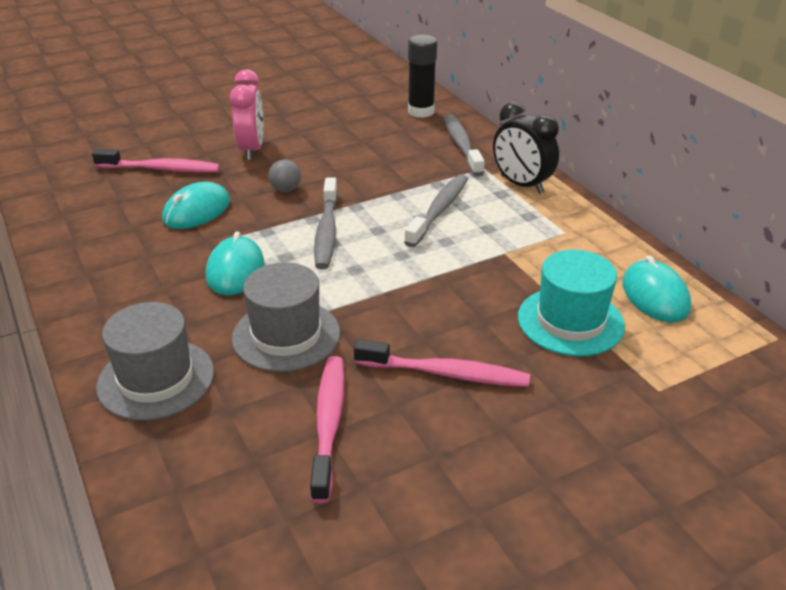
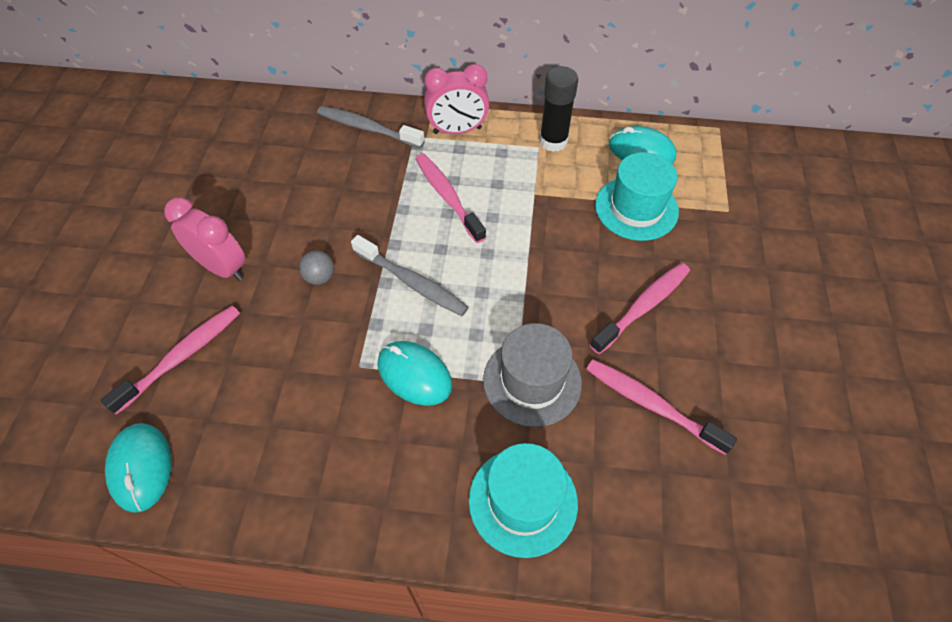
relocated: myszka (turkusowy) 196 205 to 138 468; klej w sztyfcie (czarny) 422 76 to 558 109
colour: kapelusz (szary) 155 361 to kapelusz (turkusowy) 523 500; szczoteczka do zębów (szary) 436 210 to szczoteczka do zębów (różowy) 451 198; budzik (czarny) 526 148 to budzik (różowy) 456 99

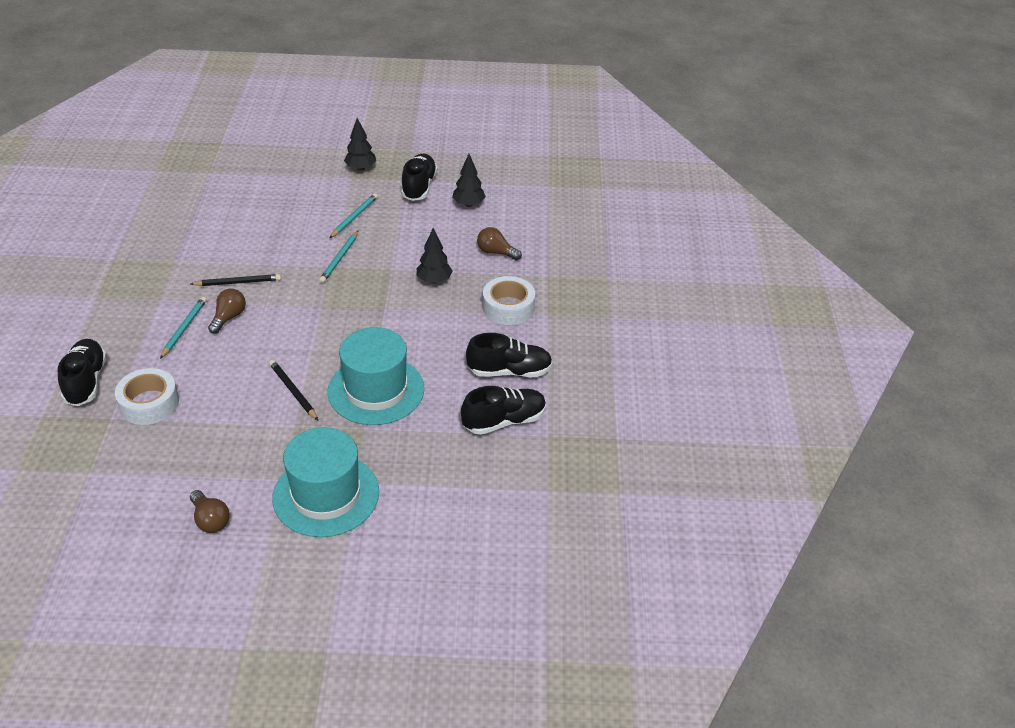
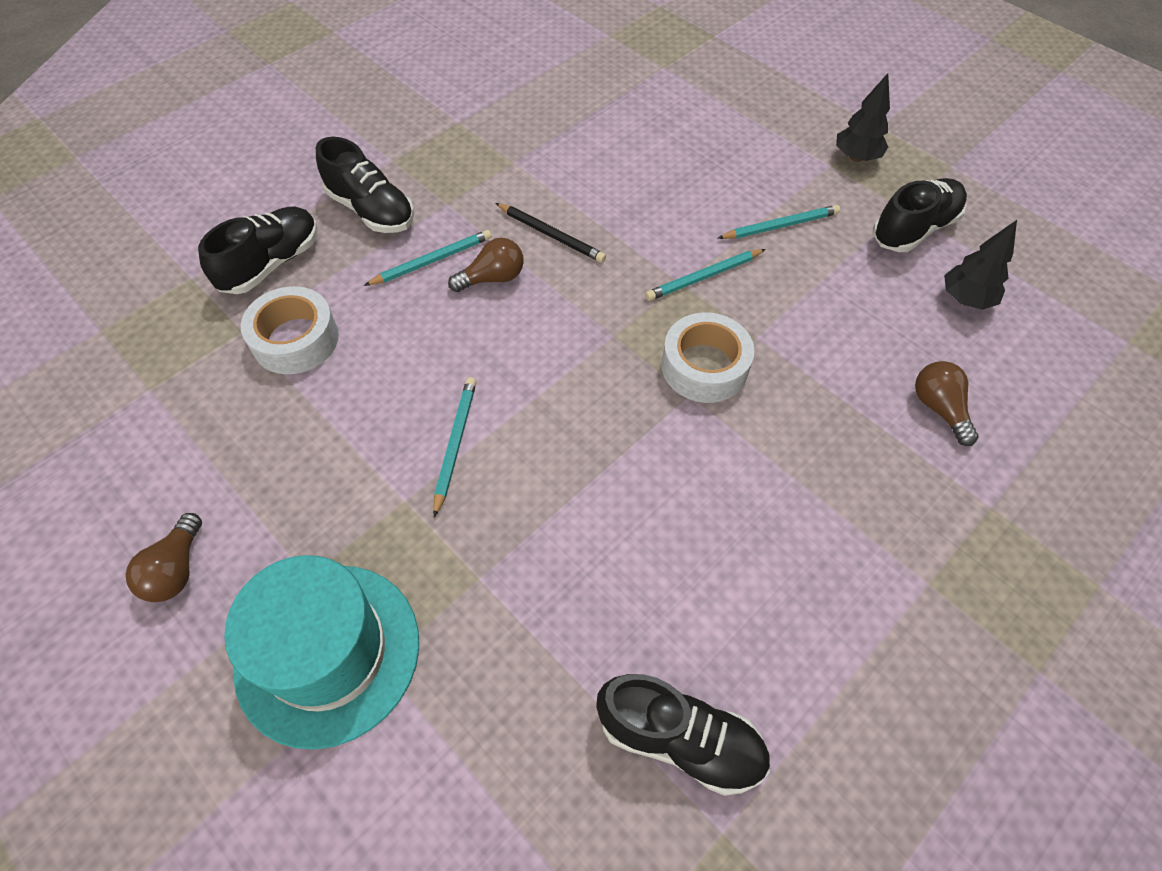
missing: kapelusz (turkusowy) 375 376; drzewko (czarny) 435 256
relocated: but (czarny) 509 355 to 365 185; taśma klejąca (biały) 509 300 to 708 357
colour: ołówek (czarny) 293 390 to ołówek (turkusowy) 455 447

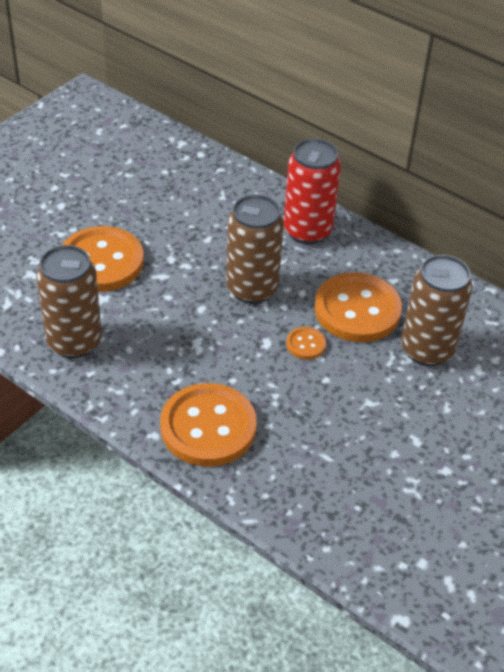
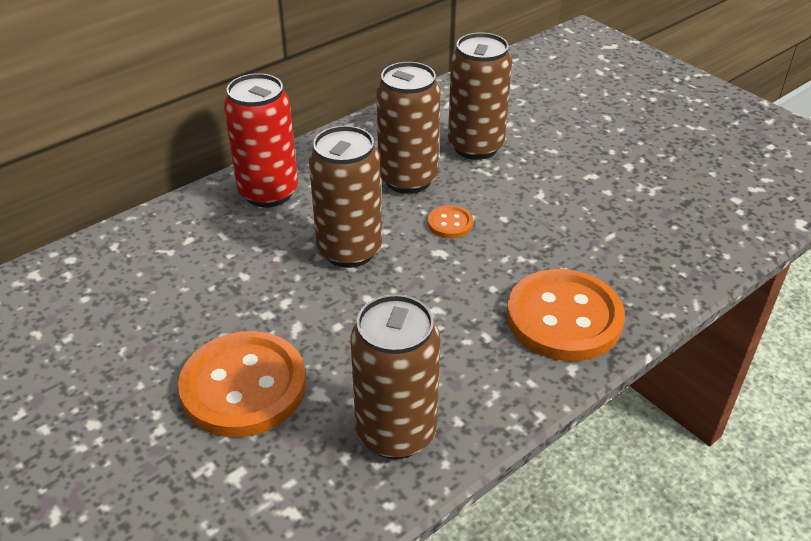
exchanged: guzik (pomarańczowy) 358 307 to puszka (brązowy) 408 128

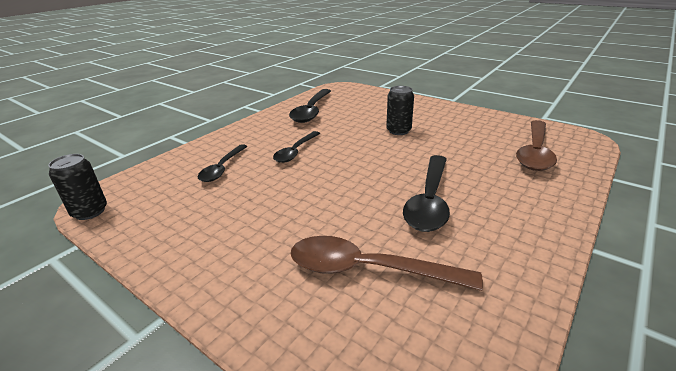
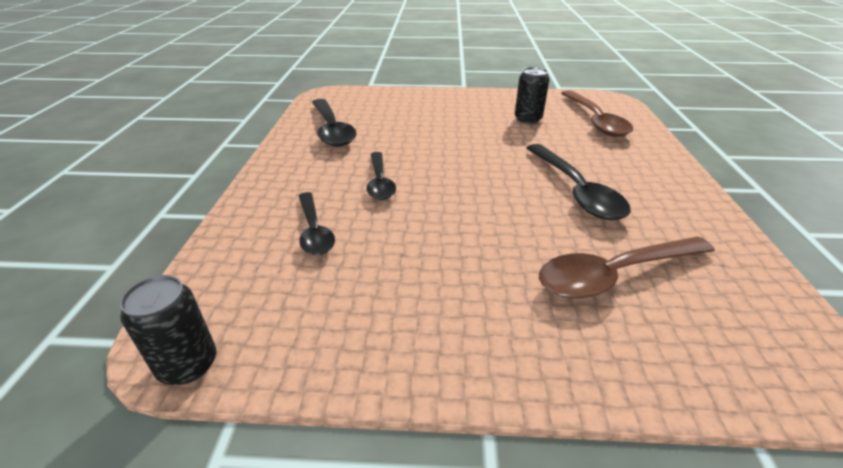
relocated: puszka (czarny) 400 110 to 532 95

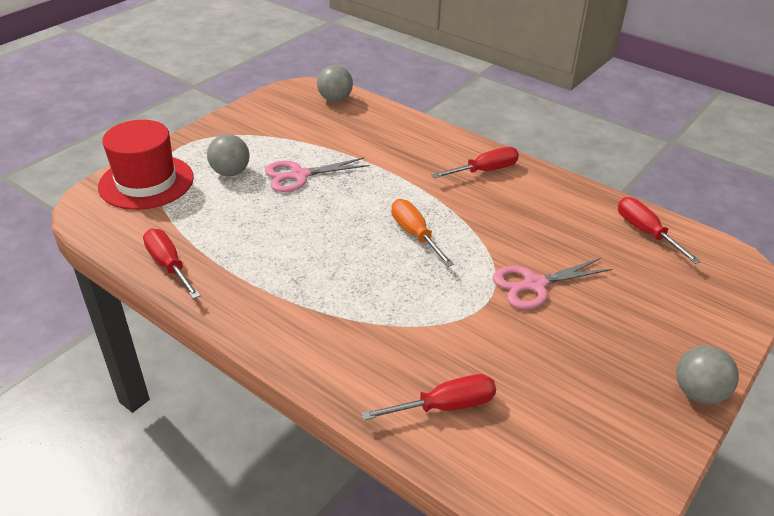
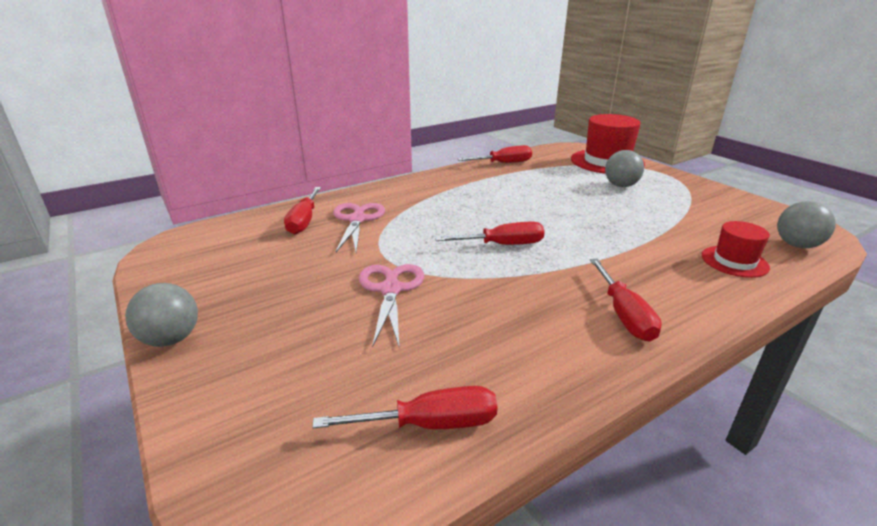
appeared: kapelusz (czerwony) 736 249
relocated: nożyczki (różowy) 317 174 to 359 227
colour: śrubokręt (pomarańczowy) 422 233 to śrubokręt (czerwony) 490 233

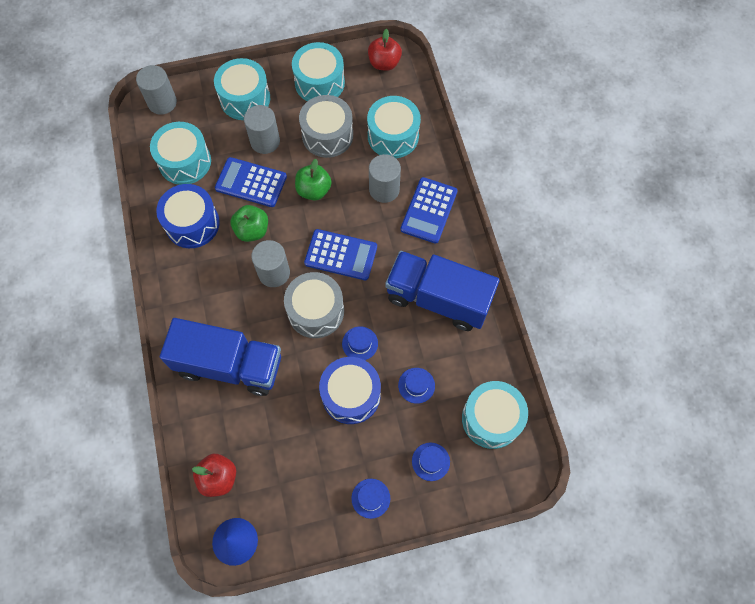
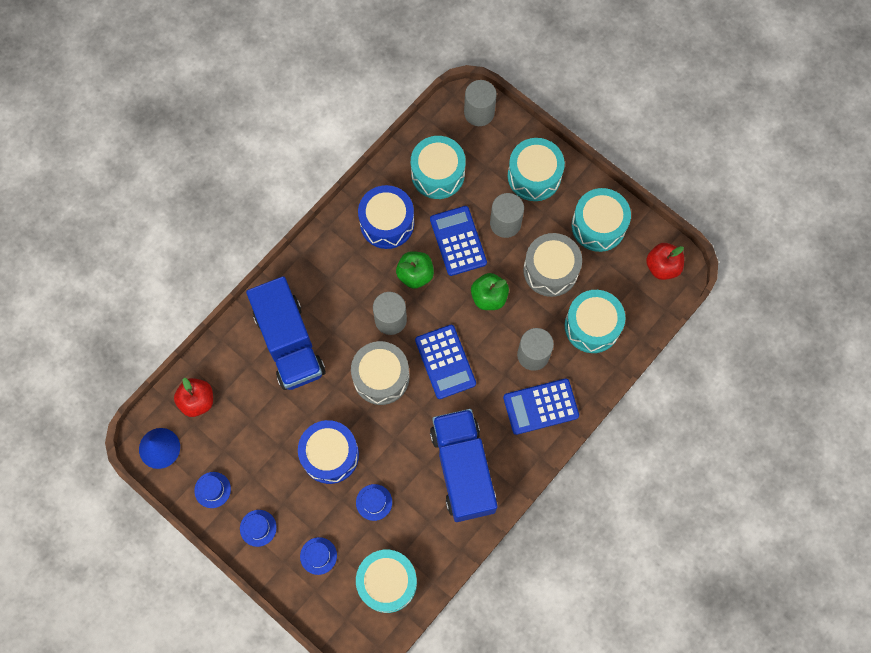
relocated: kapelusz (niebieski) 360 343 to 212 490

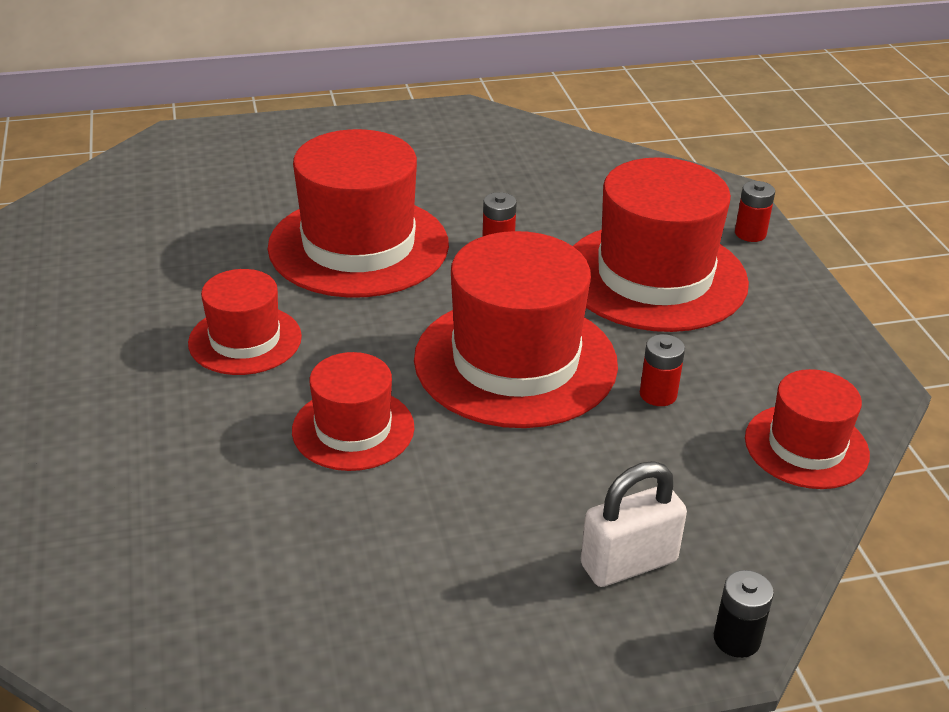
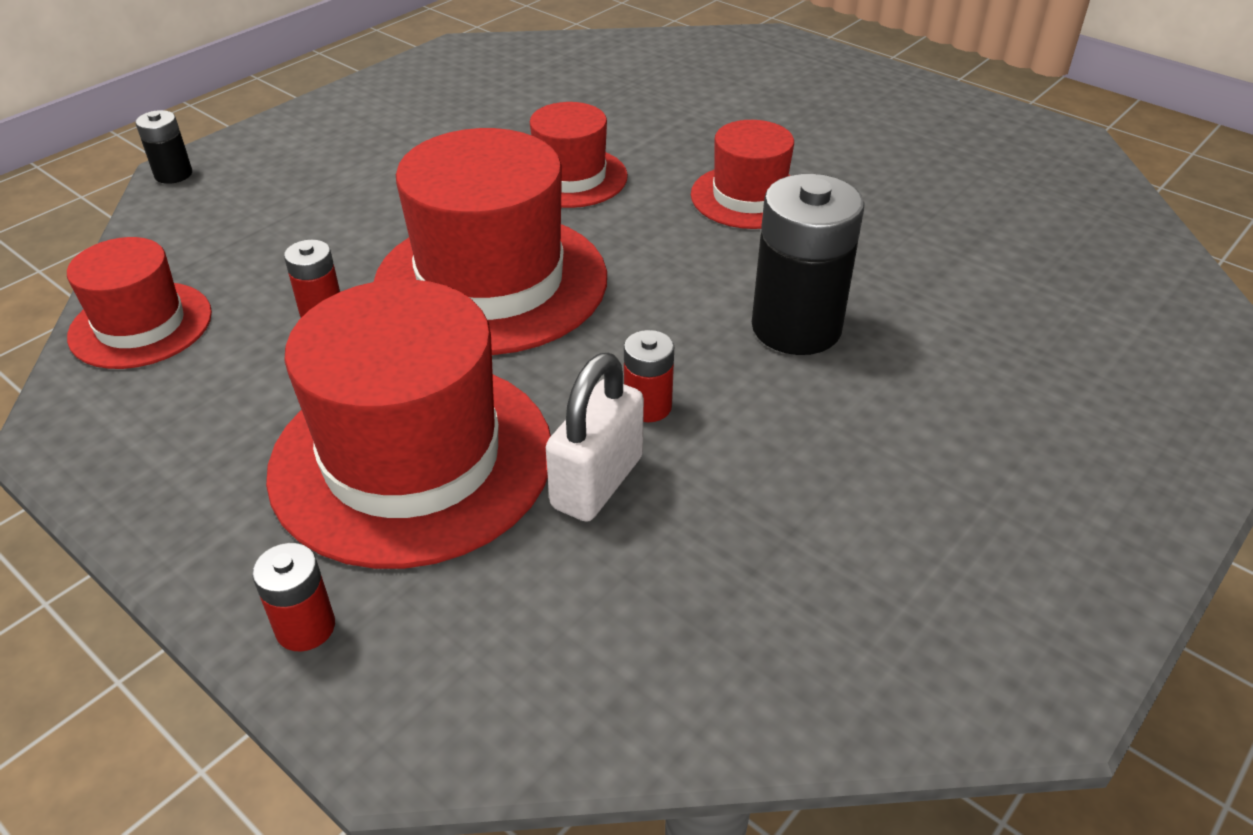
relocated: kłódka (biały) 633 524 to 595 437
exchanged: kapelusz (czerwony) 358 213 to bateria (czarny) 808 264

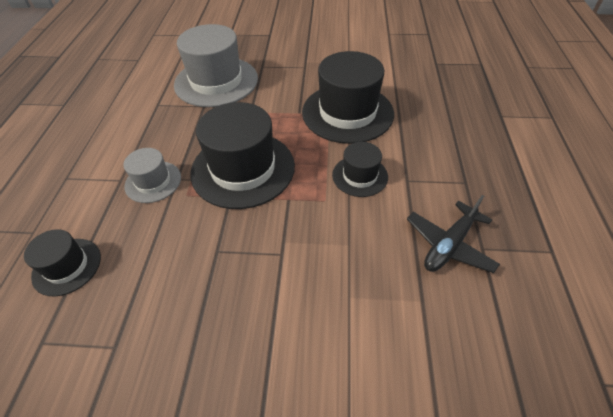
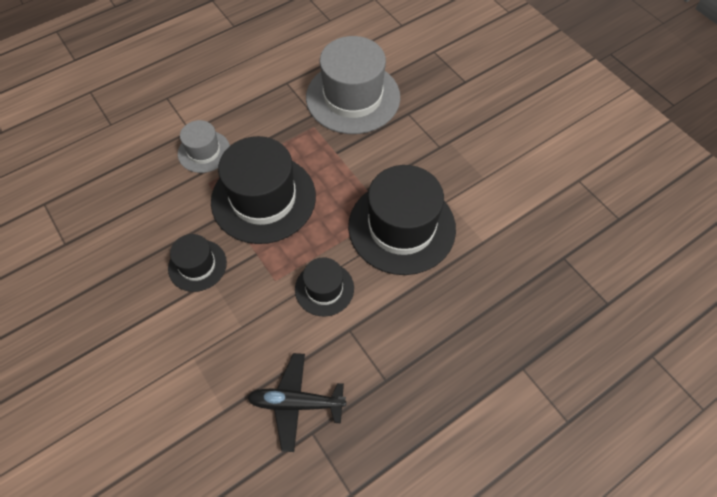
relocated: kapelusz (czarny) 62 262 to 197 263

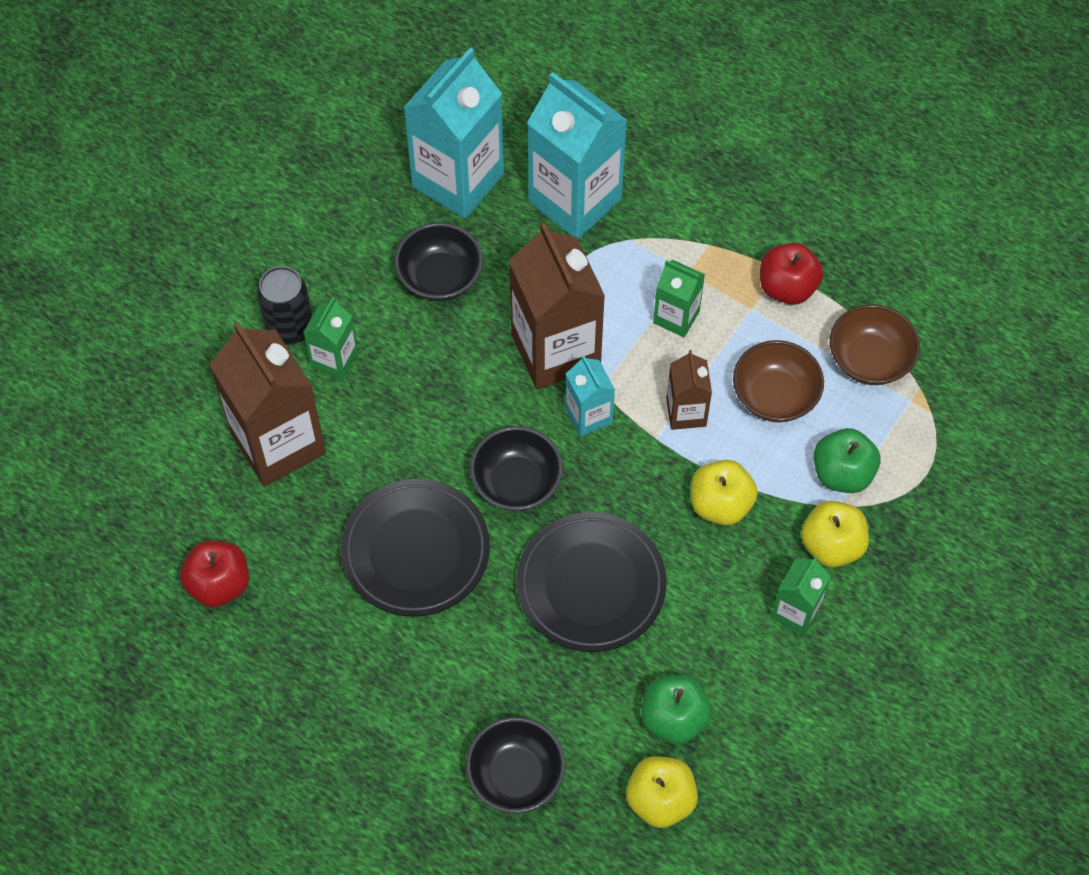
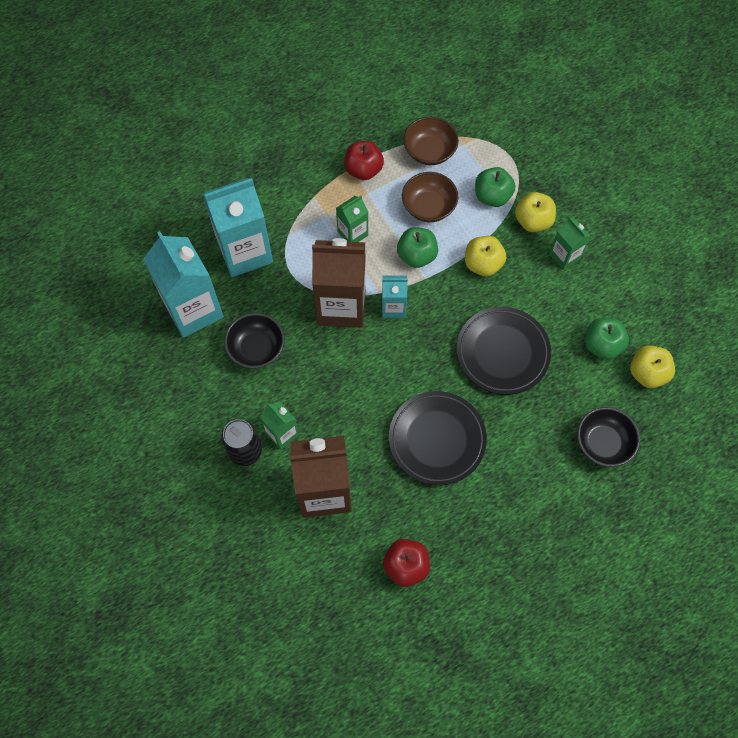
missing: miska (czarny) 516 468
exchanged: karton mleka (brązowy) 689 390 to jabłko (zielony) 417 247

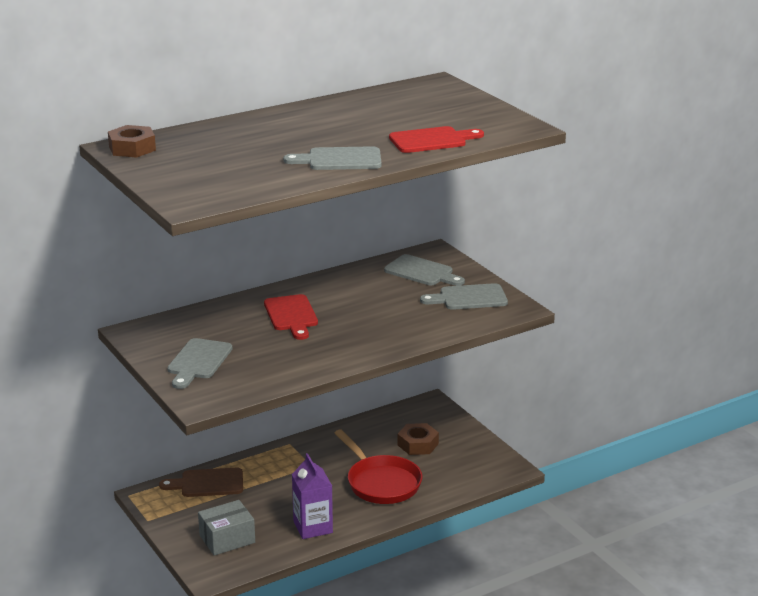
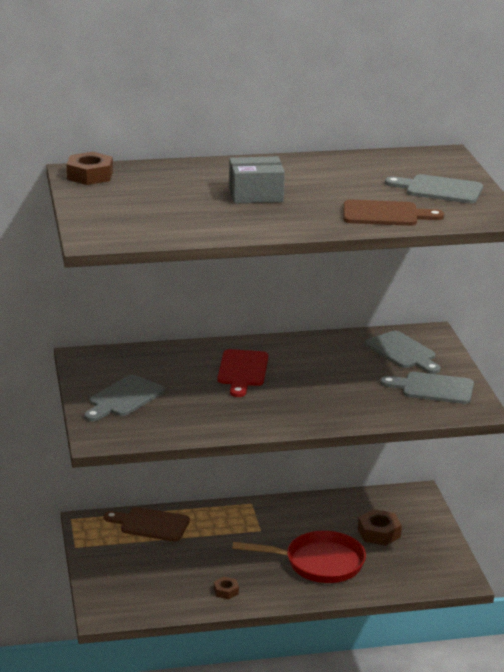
relocated: pudełko (szary) 226 528 to 257 180; deska do krojenia (szary) 332 158 to 434 188
exchanged: karton mleka (fioletowy) 312 496 to nakrętka (brązowy) 226 588
colour: deska do krojenia (czerwony) 436 139 to deska do krojenia (brązowy) 393 213
spun: patelnia (czerwony) 378 466 = 299 557 75 degrees counterclockwise

